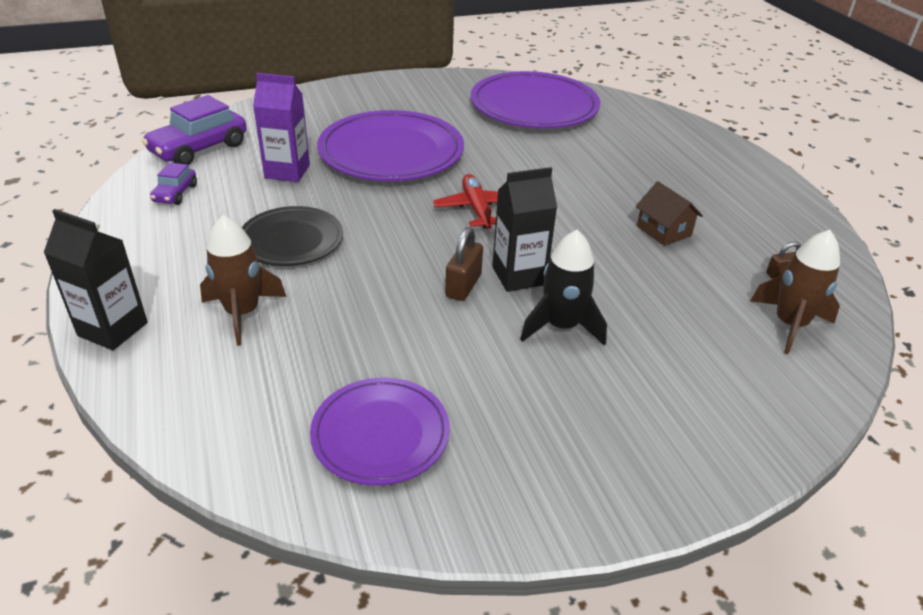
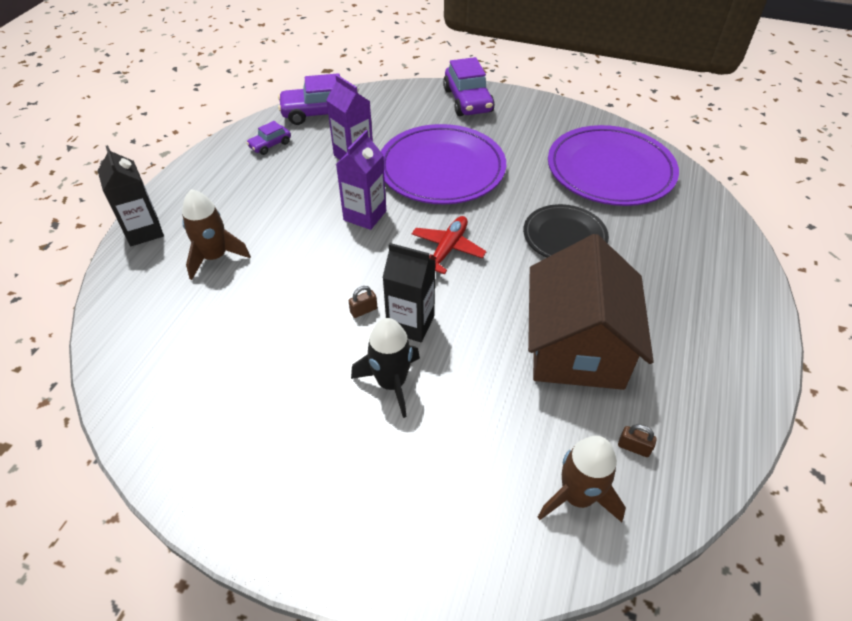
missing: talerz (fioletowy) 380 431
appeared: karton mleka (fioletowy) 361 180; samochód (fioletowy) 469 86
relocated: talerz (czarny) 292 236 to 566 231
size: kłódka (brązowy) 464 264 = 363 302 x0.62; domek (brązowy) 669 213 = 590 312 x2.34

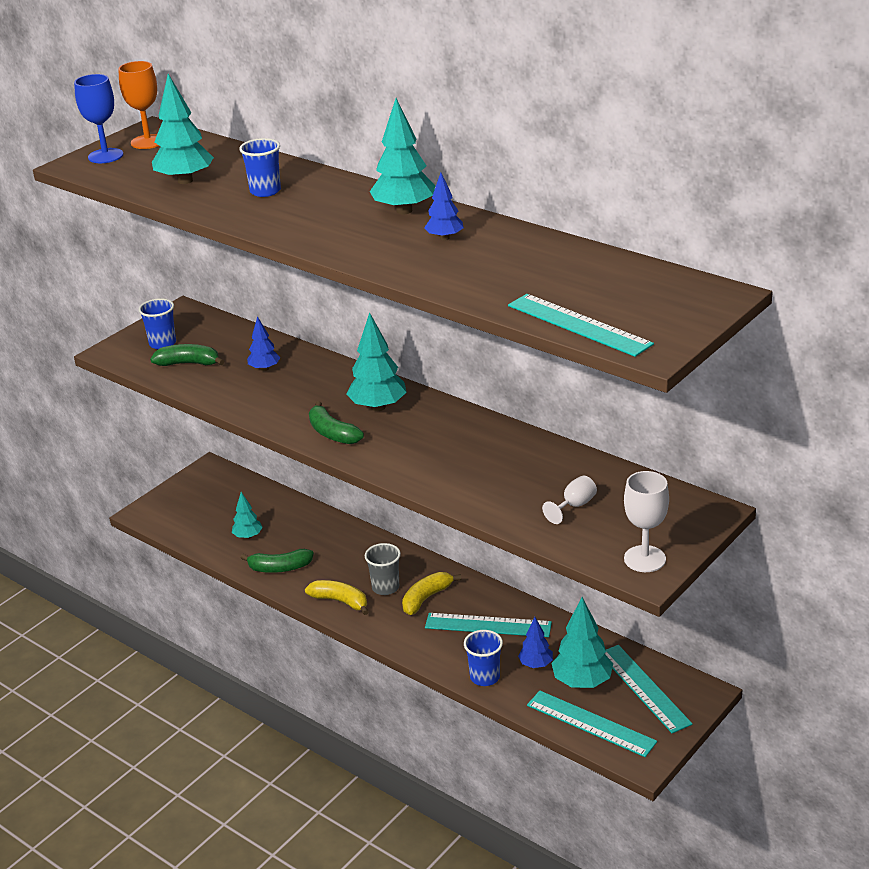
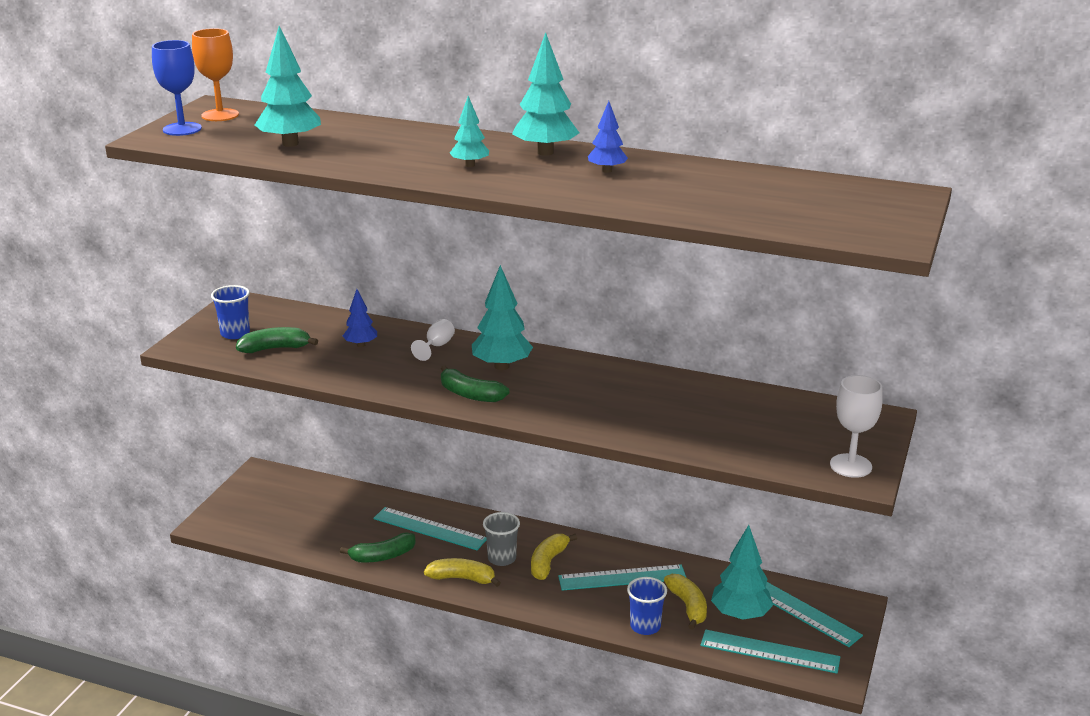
missing: szklanka (niebieski) 260 167
relocated: drzewko (turkusowy) 247 515 to 469 131; linijka (turkusowy) 581 325 to 429 528; kielich (biały) 569 500 to 433 340
exchanged: drzewko (niebieski) 535 642 to banan (żółty) 685 602

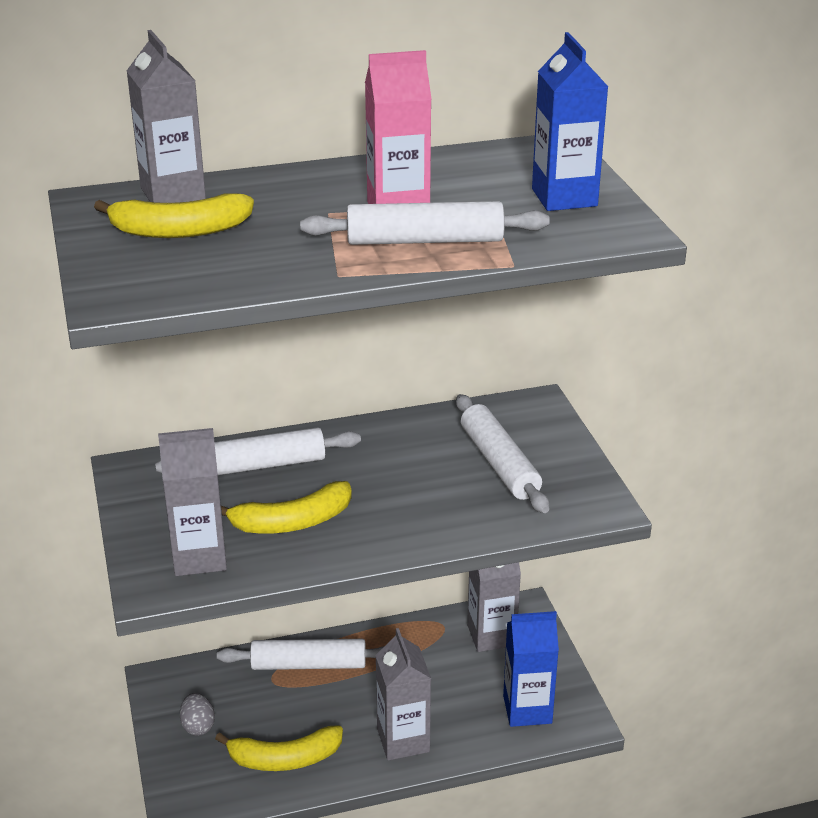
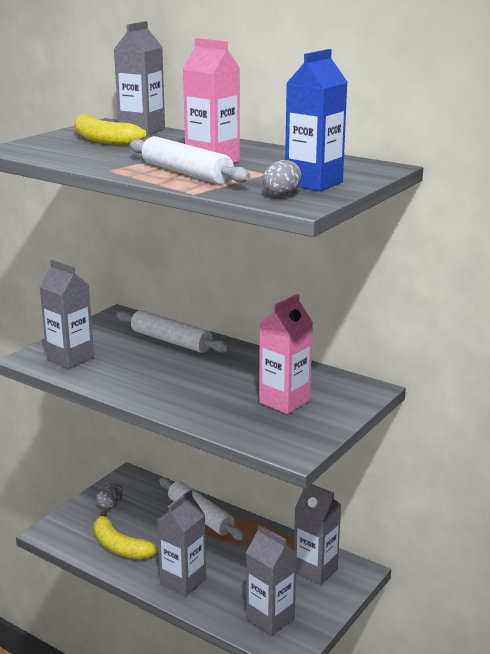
missing: banan (żółty) 286 507
appeared: jajko (szary) 282 178
exchanged: wałek do ciasta (biały) 502 453 to karton mleka (różowy) 286 354
colour: karton mleka (niebieski) 531 669 to karton mleka (szary) 271 580

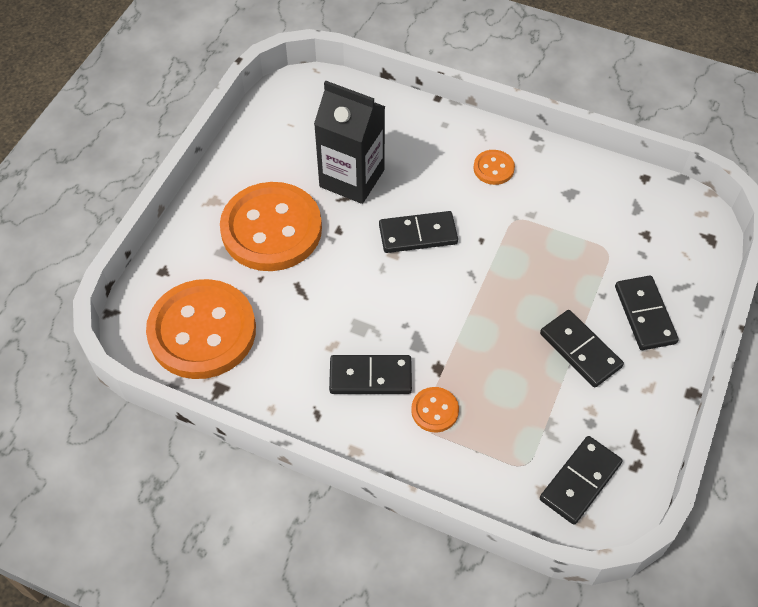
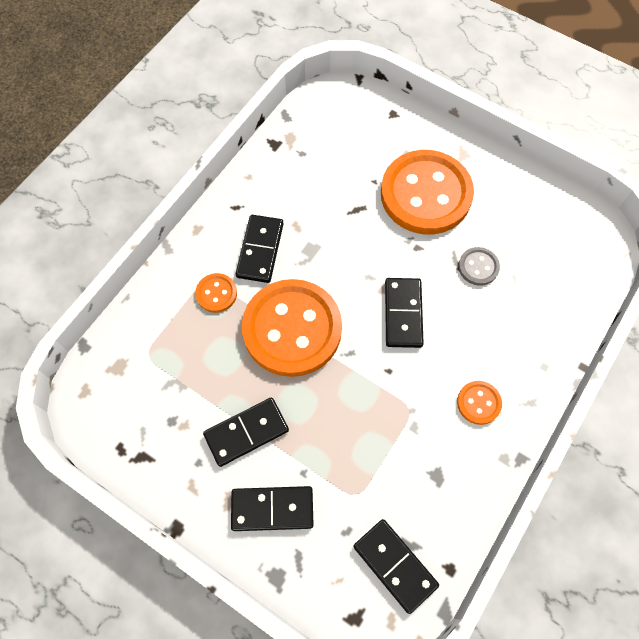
relocated: guzik (pomarańczowy) 201 329 to 292 328; kostka domina (czarny) 581 480 to 396 566
exchanged: karton mleka (czarny) 349 142 to guzik (szary) 479 266

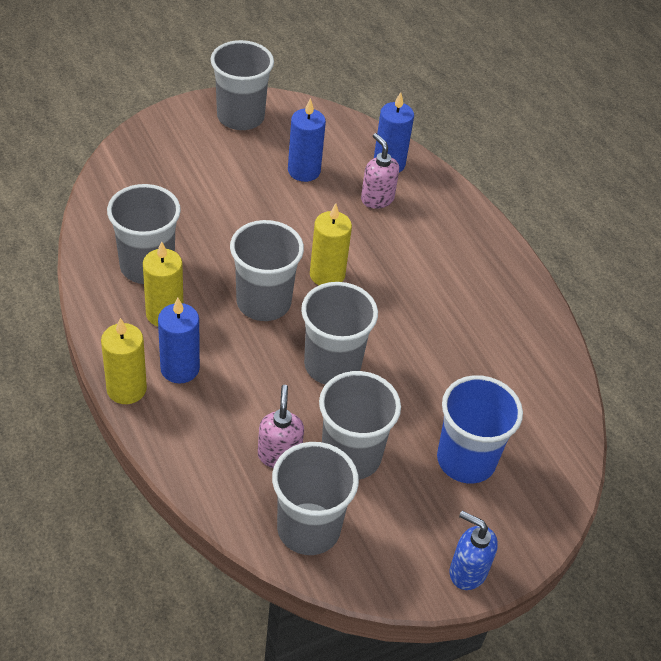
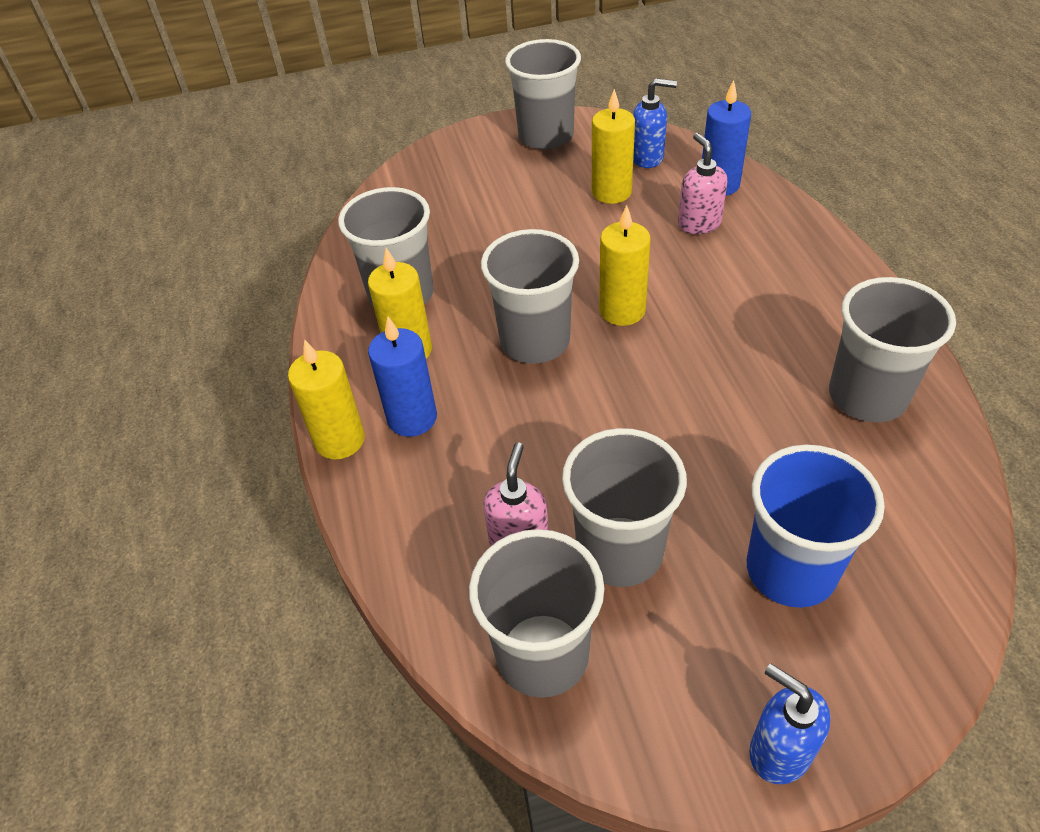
appeared: dozownik mydła (niebieski) 655 123
relocated: szklanka (szary) 339 333 to 892 349
colour: świeca (niebieski) 307 140 to świeca (żółty) 613 146

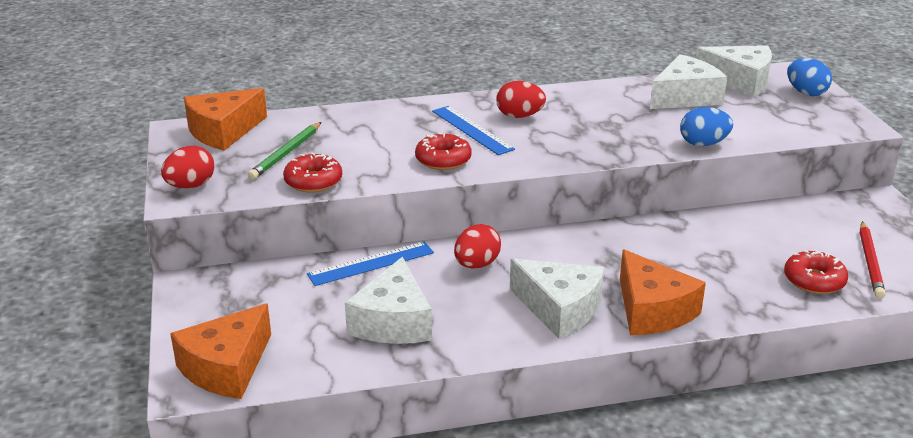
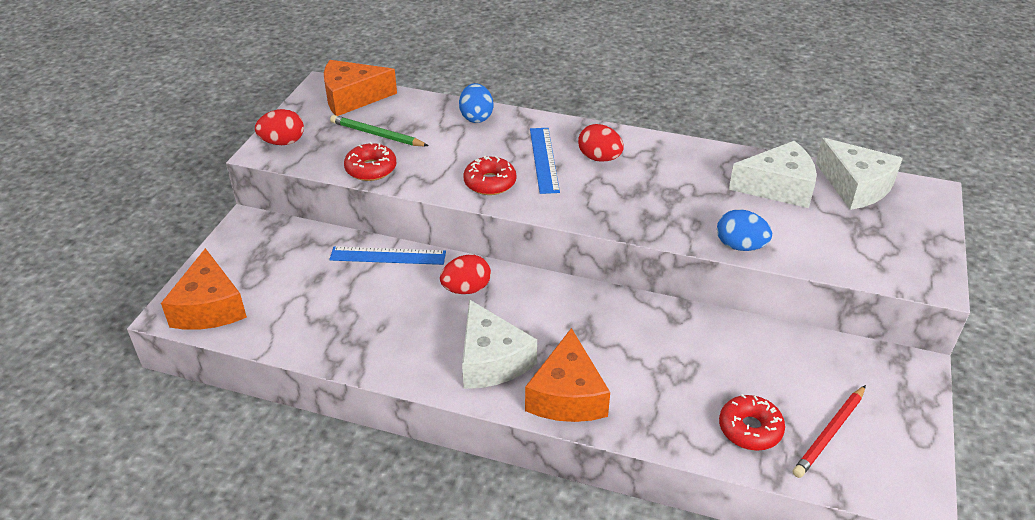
missing: ser (biały) 388 300
relocated: jajko (niebieski) 809 77 to 476 103
spun: ser (pomarańczowy) 220 351 = 204 289 75 degrees counterclockwise; ołówek (zielony) 284 151 = 379 130 60 degrees clockwise

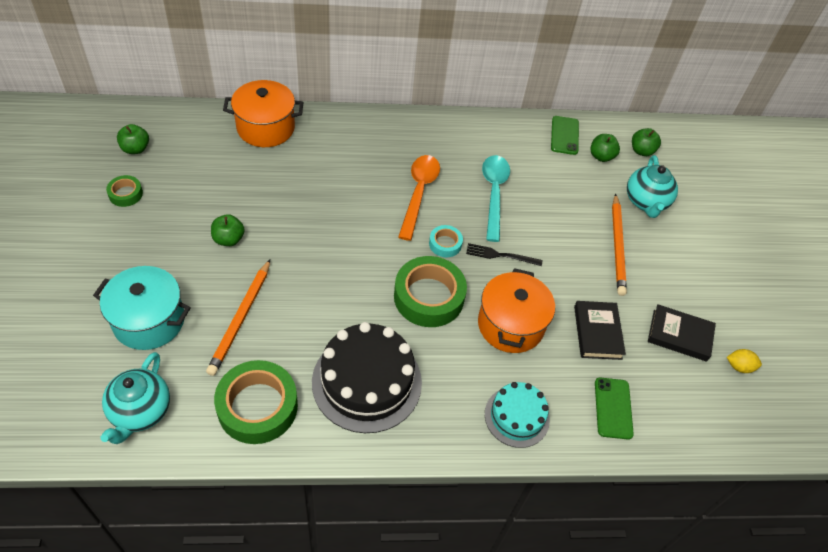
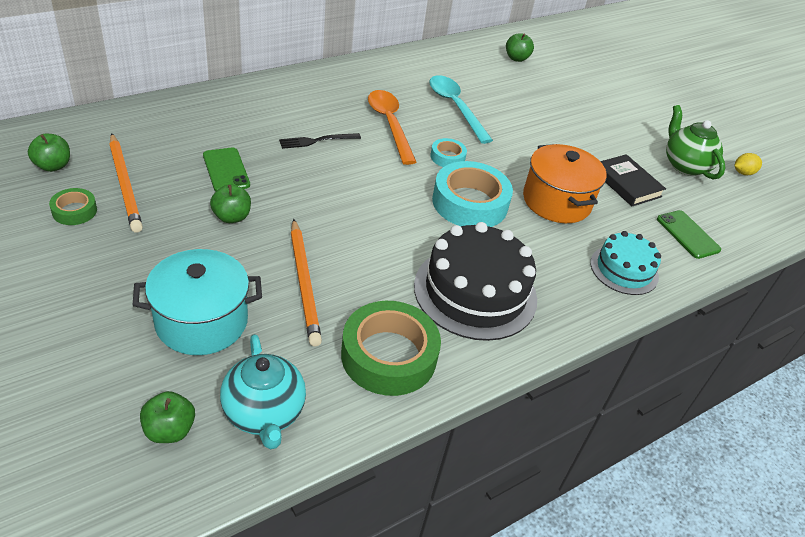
missing: garnek (pomarańczowy) 263 113; imbryk (turkusowy) 652 186
relocated: widelec (czarny) 504 254 to 320 141; telefon (zielony) 565 135 to 226 169; ołówek (pomarańczowy) 619 245 to 126 183; jabłko (zielony) 646 142 to 167 417
exchanged: książka (czarny) 682 333 to imbryk (zielony) 695 142
colour: taśma klejąca (zielony) 430 291 to taśma klejąca (turkusowy) 472 194

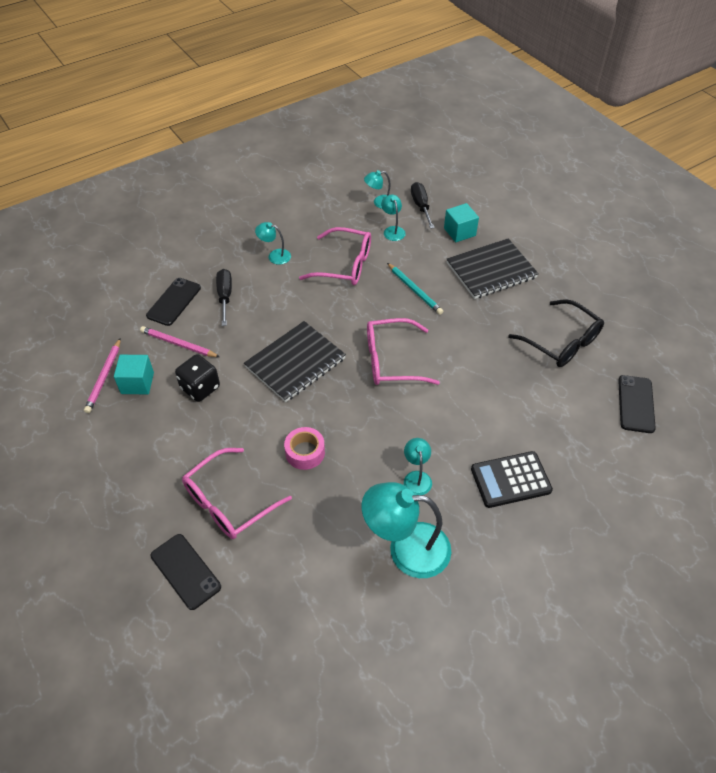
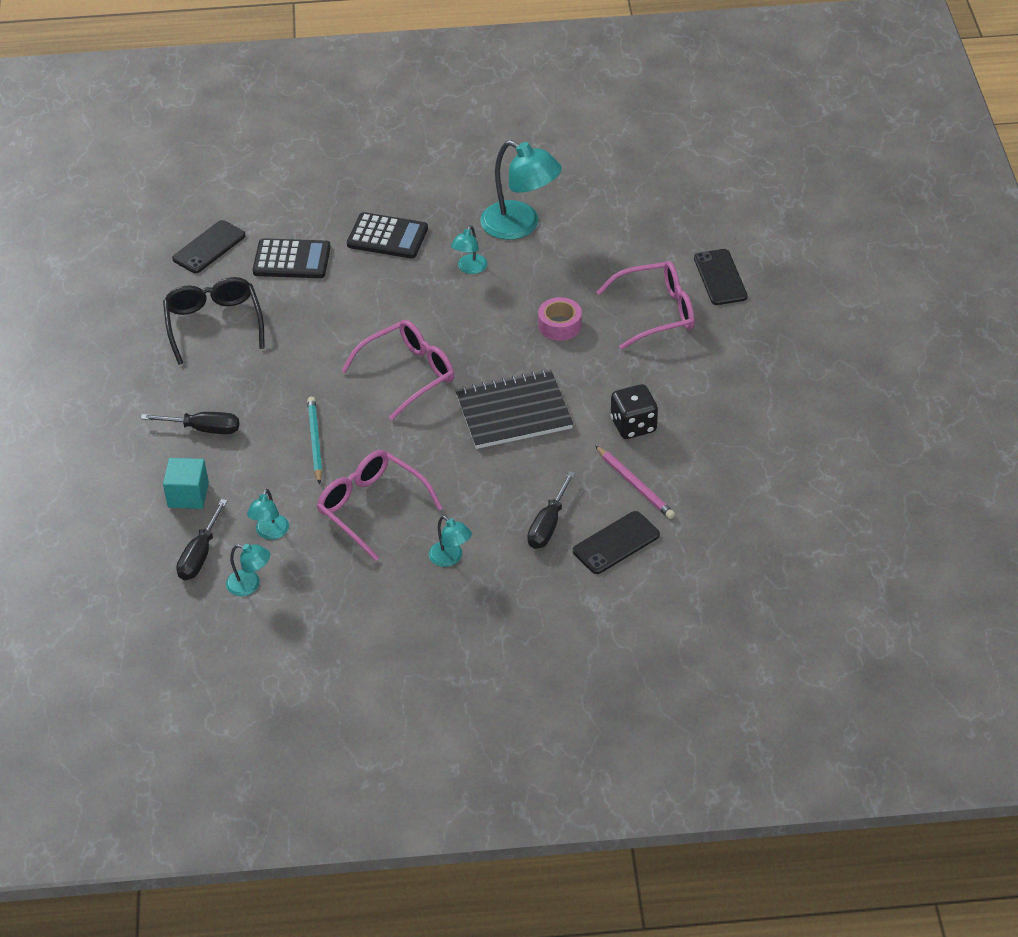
missing: ołówek (różowy) 102 375; sześcian (turkusowy) 134 374
appeared: kalkulator (czarny) 292 258
exchanged: zeszyt (czarny) 493 268 to śrubokręt (czarny) 189 423
spun: okulary (różowy) 403 351 = 397 370 60 degrees counterclockwise

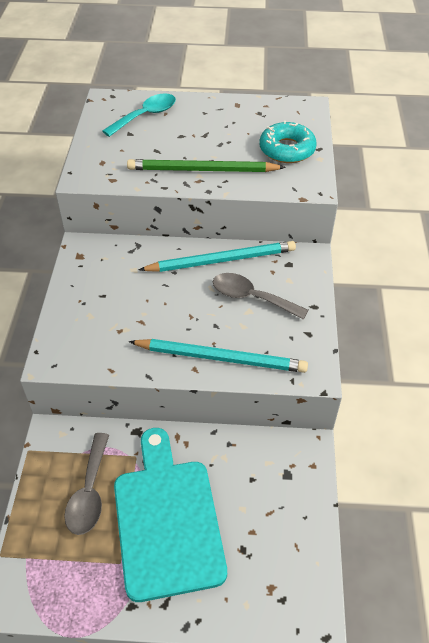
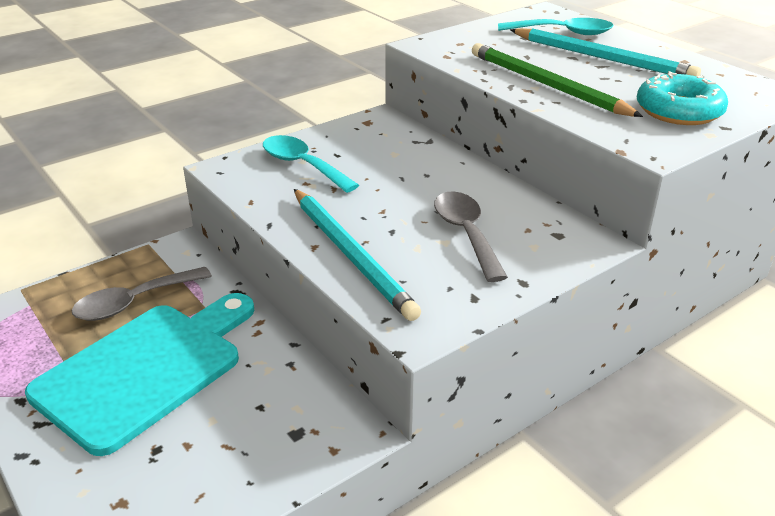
appeared: łyżka (turkusowy) 311 164
relocated: ołówek (turkusowy) 217 256 to 605 52

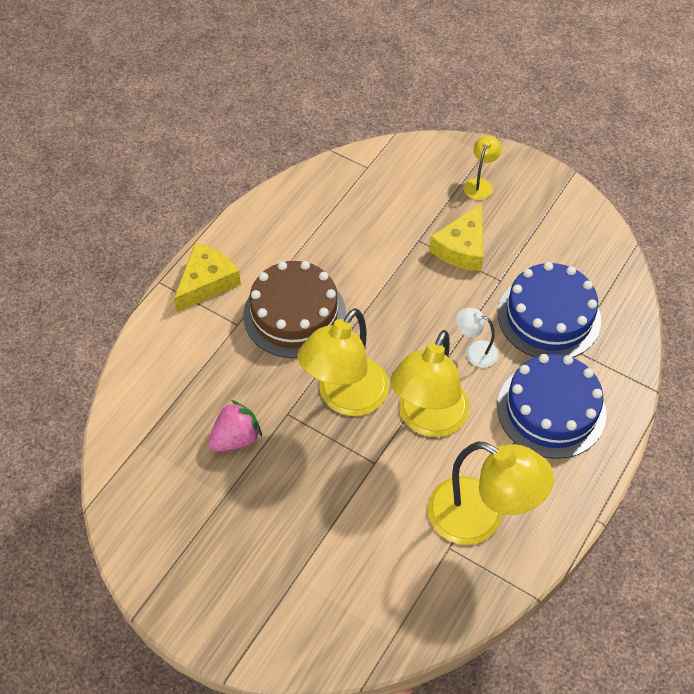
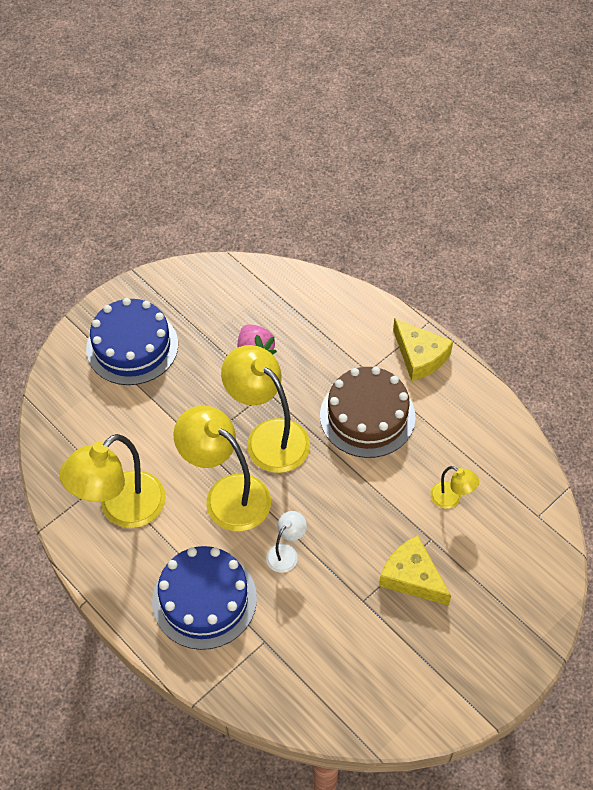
relocated: lampka (żółty) 483 168 to 454 487; tort (niebieski) 549 310 to 132 341

